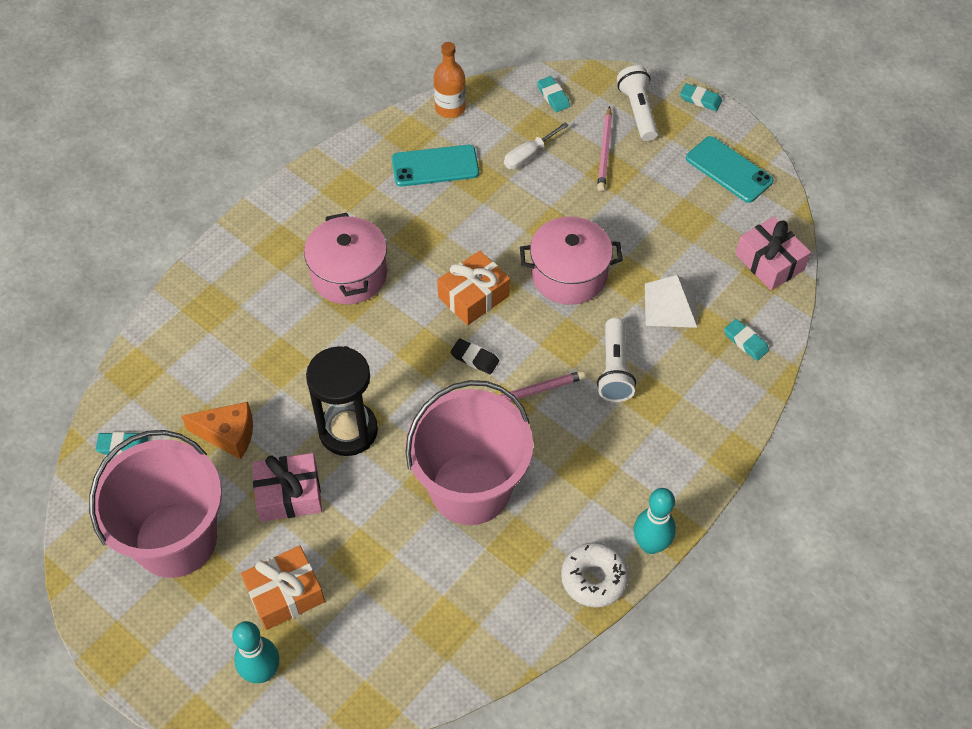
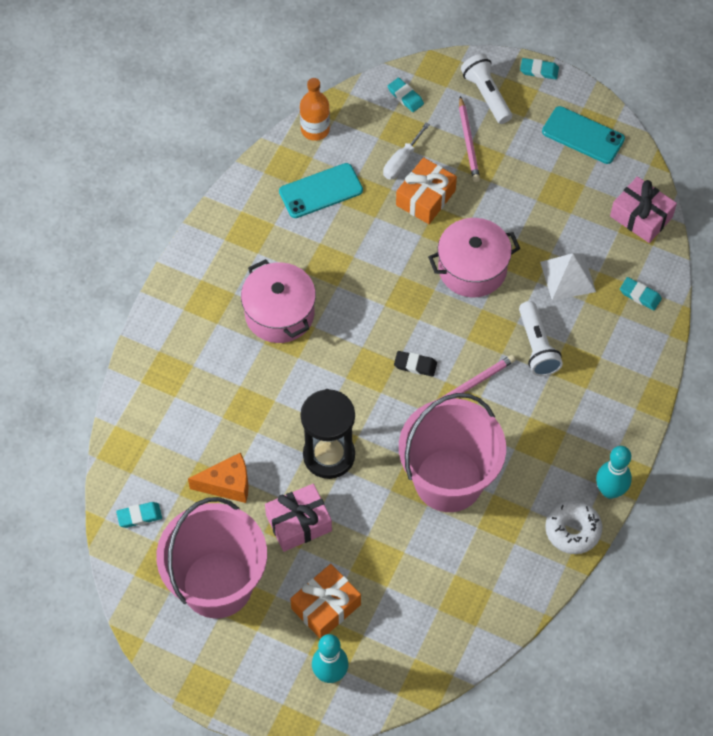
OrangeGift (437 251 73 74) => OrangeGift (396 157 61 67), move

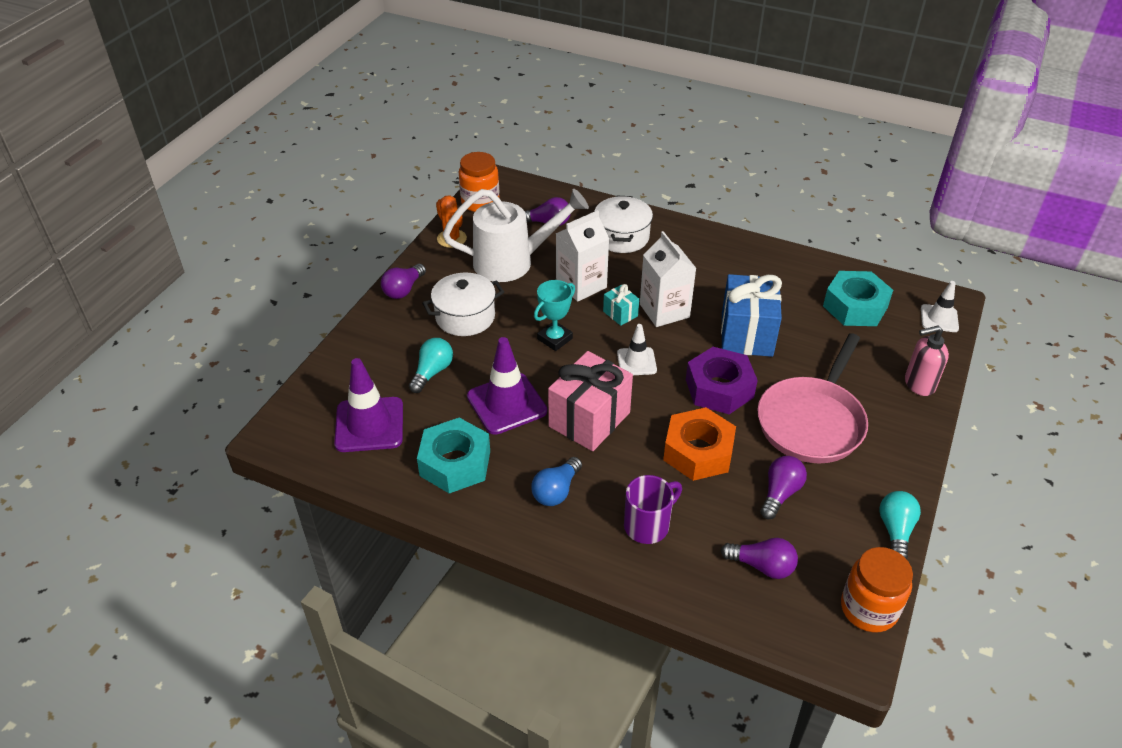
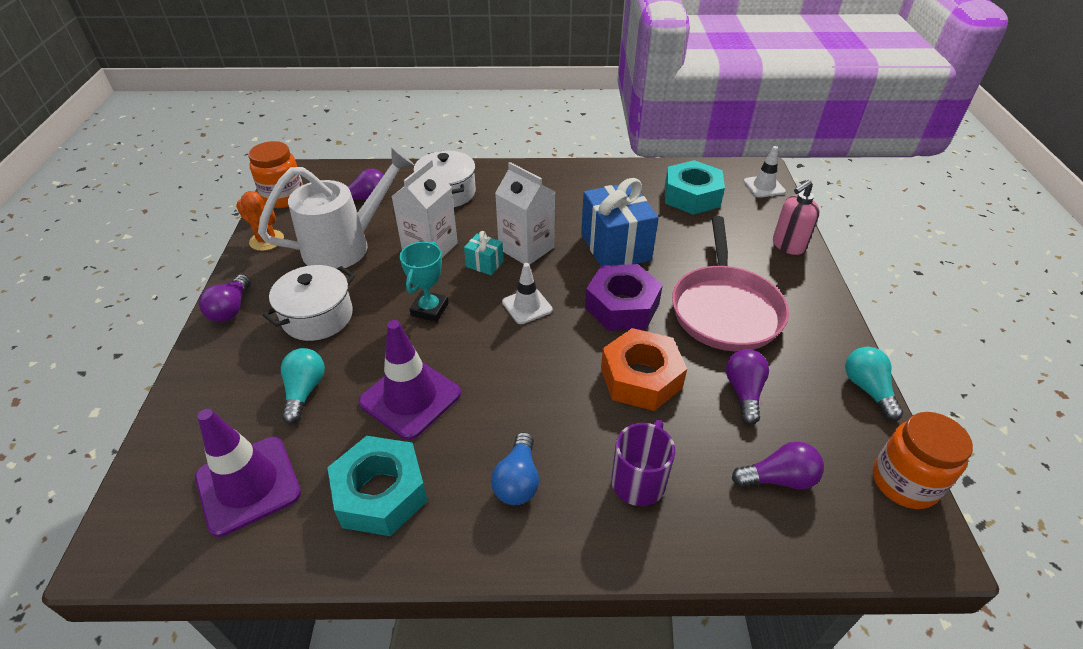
PinkGift (548 351 85 100) => nothing

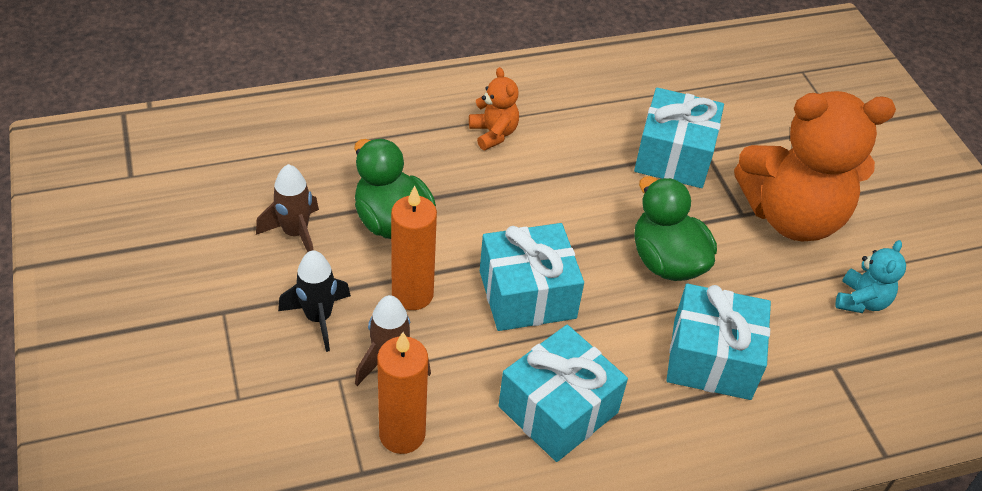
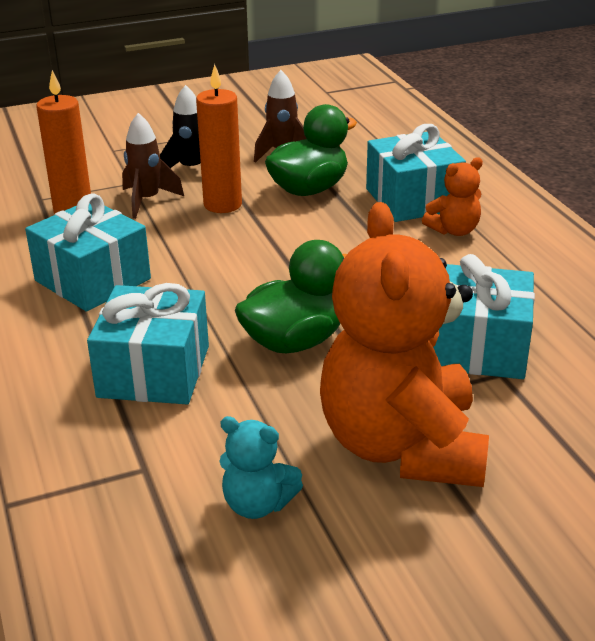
TurquoiseGift (480 223 104 108) => TurquoiseGift (366 124 100 98), move

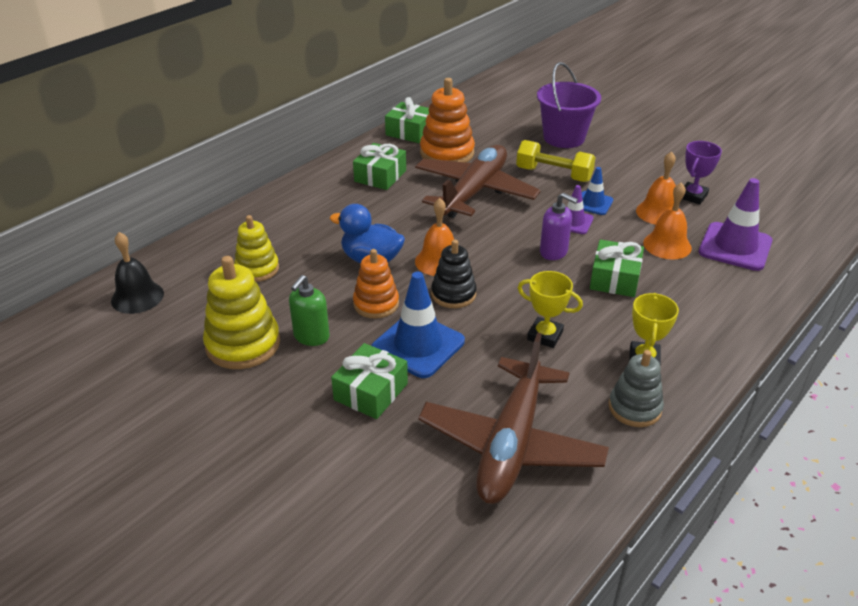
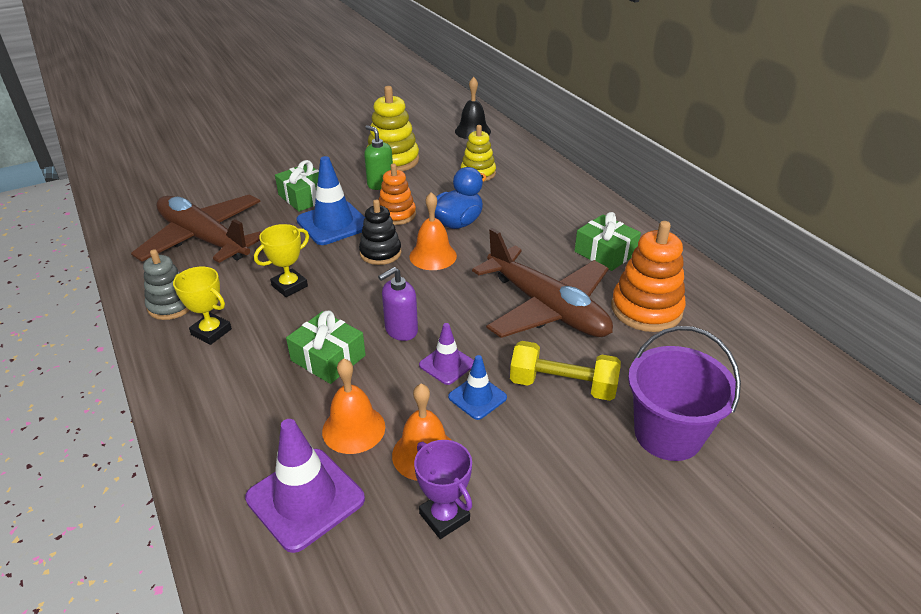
GreenGift (385 97 44 46) => nothing
YellowDumbbell (516 140 80 42) => YellowDumbbell (510 341 111 60), 60 degrees clockwise

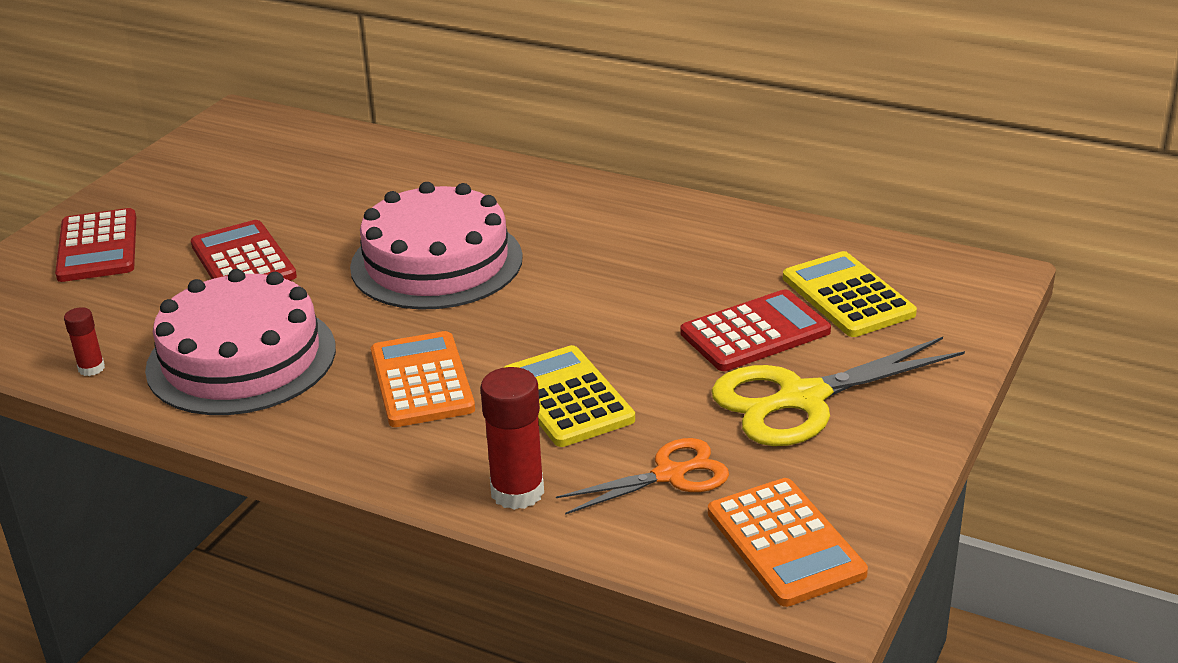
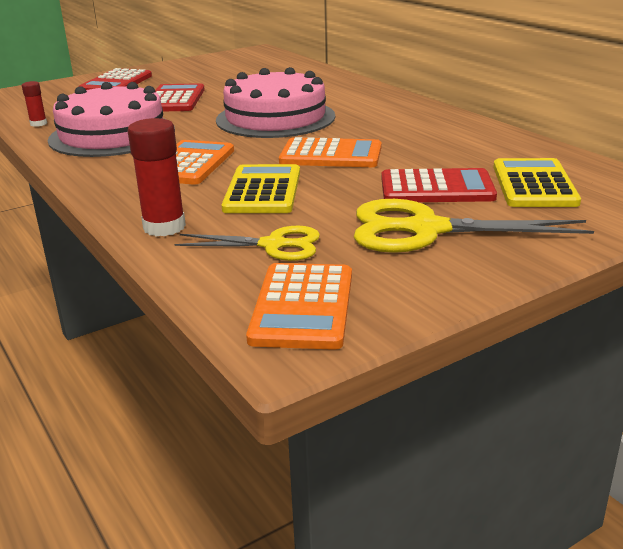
OrangeScissors (556 438 173 77) => YellowScissors (175 226 145 35)
nothing => OrangeCalculator (279 137 103 30)

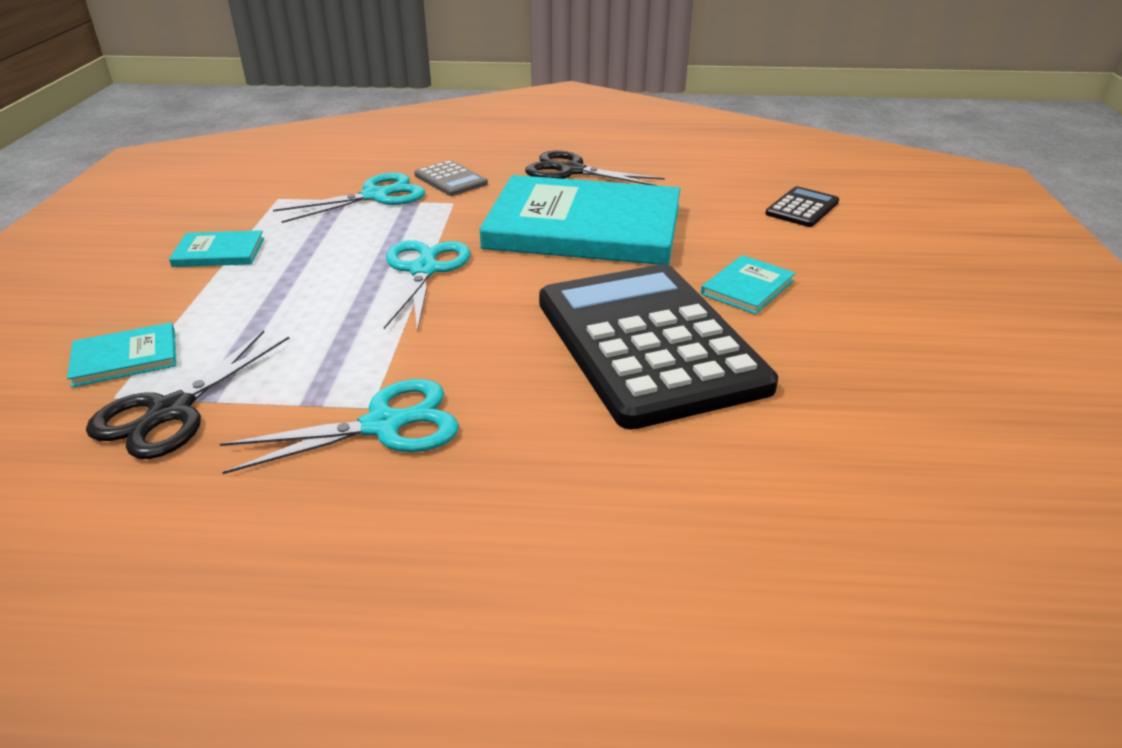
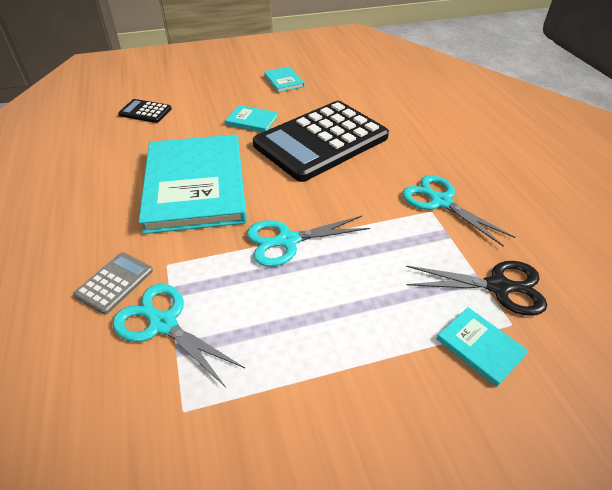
TurquoiseBook (169 230 95 37) => TurquoiseBook (264 67 40 25), move
BlackScissors (525 151 139 35) => nothing

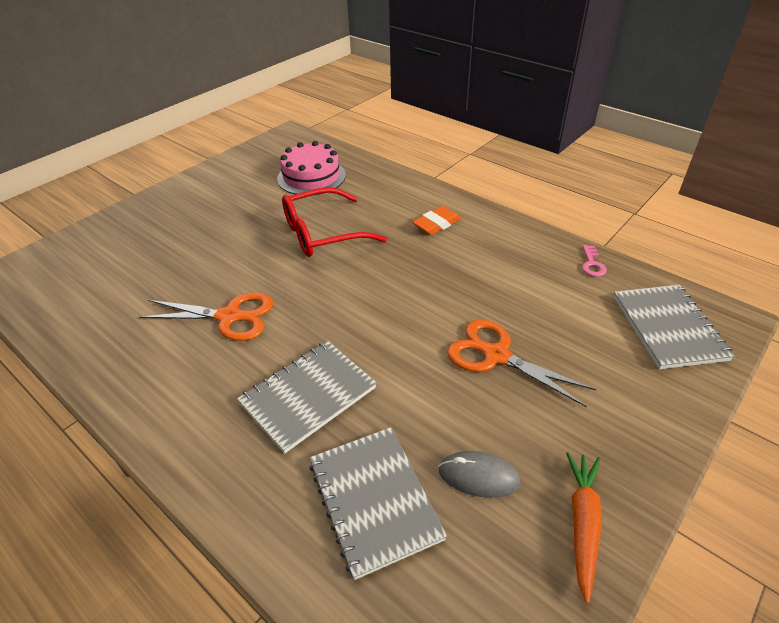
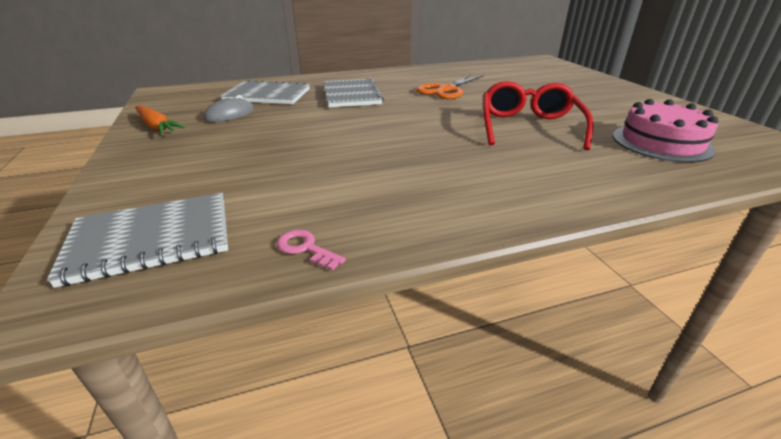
OrangeEraser (412 206 49 29) => nothing
OrangeScissors (447 319 149 88) => nothing
GreyNotebook (614 285 121 84) => GreyNotebook (47 193 181 95), 45 degrees counterclockwise

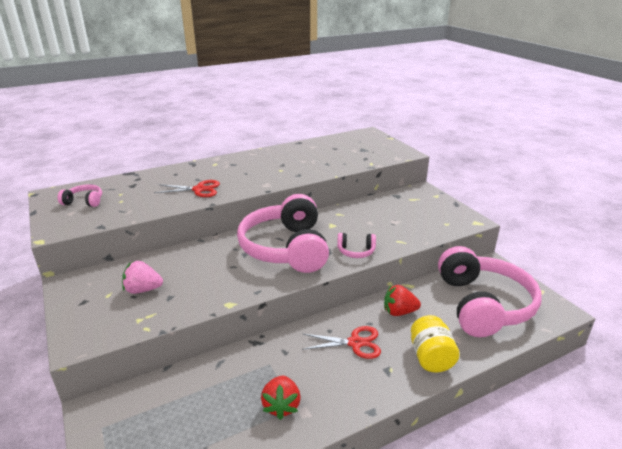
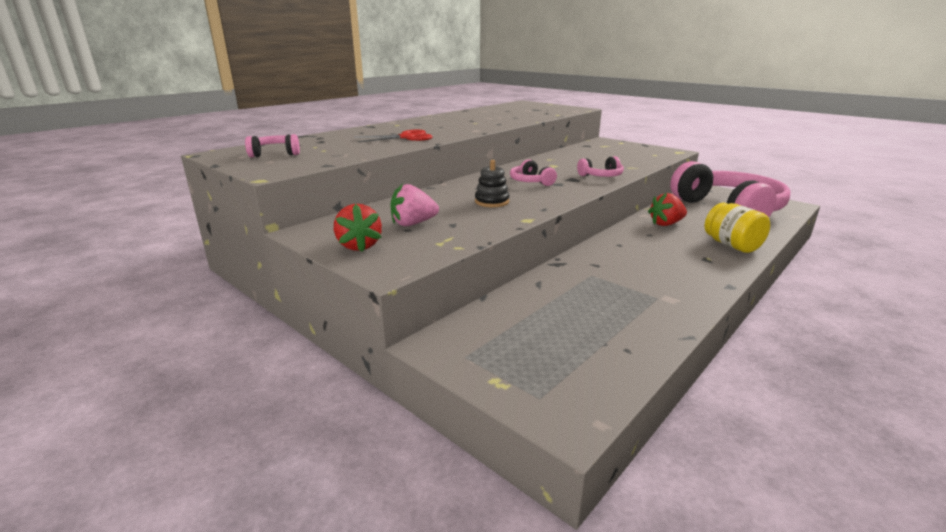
PinkHeadphones (237 194 92 79) => PinkHeadphones (510 159 47 27), x0.41
RedStrawberry (261 376 40 44) => RedStrawberry (334 204 48 48), move
RedScissors (302 326 79 33) => nothing
nothing => BlackStackingToy (475 160 35 47)

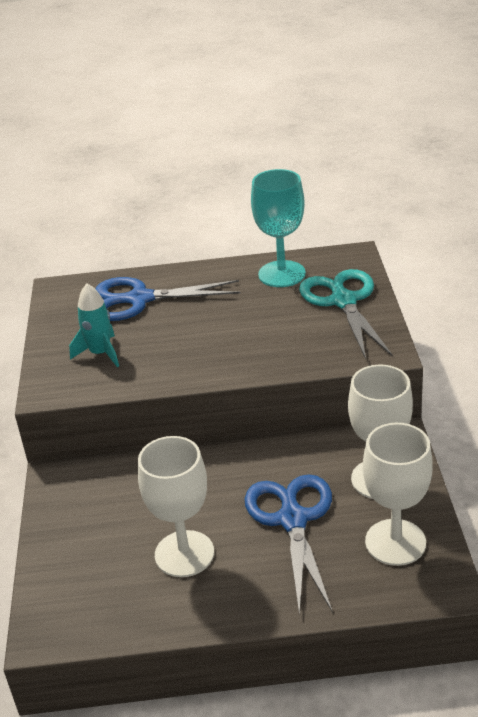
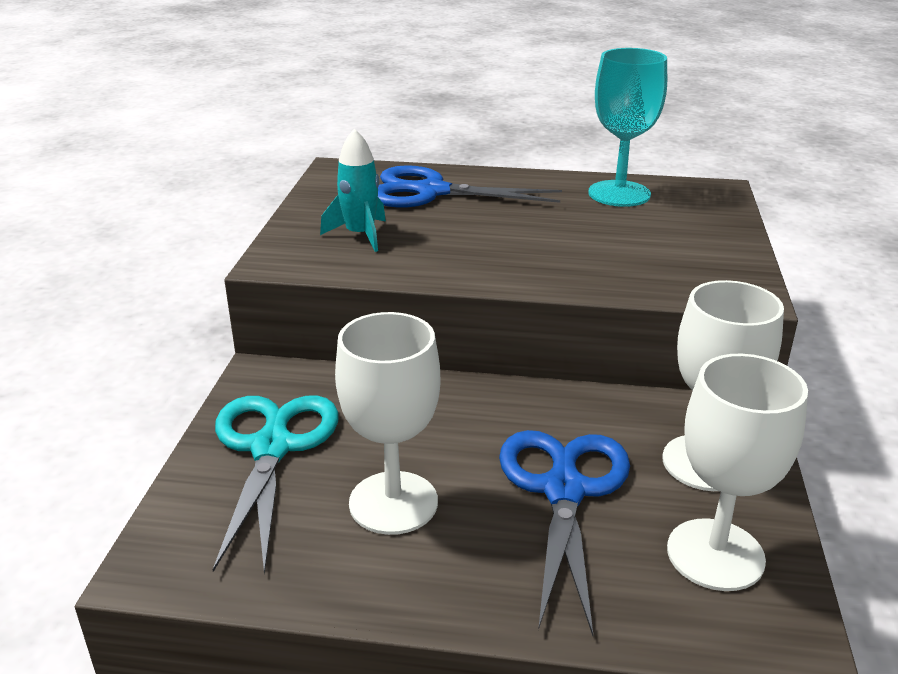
TurquoiseScissors (299 269 94 90) => TurquoiseScissors (213 395 126 180), move

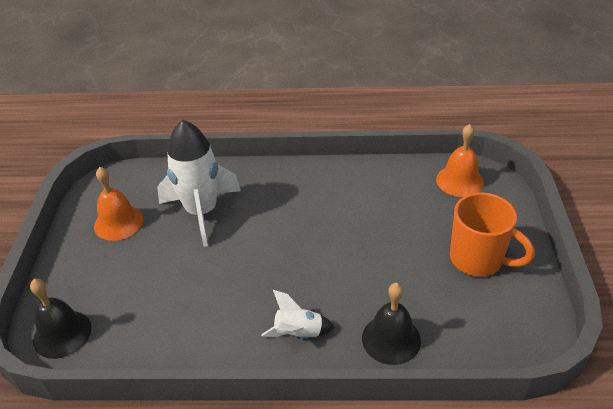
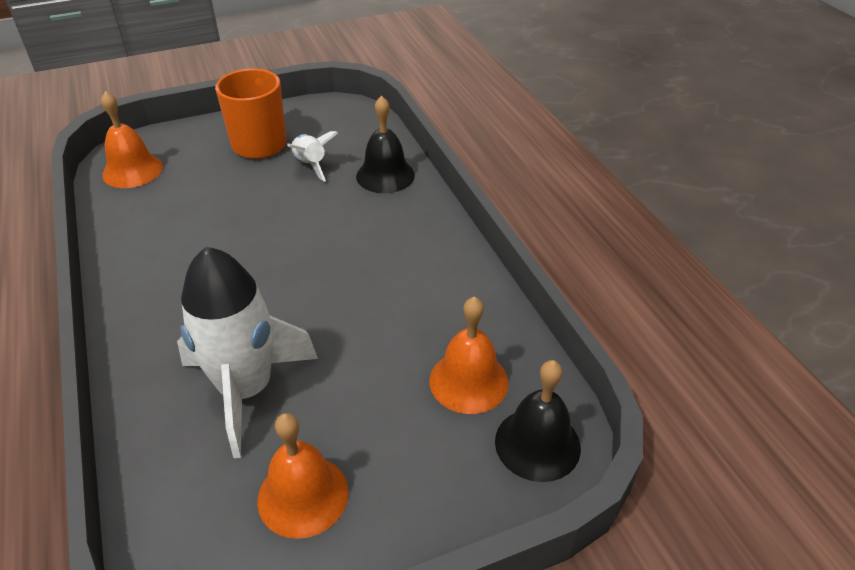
WhiteRocket (261 290 74 49) => WhiteRocket (287 131 51 51), move
nothing => OrangeBell (430 297 79 117)

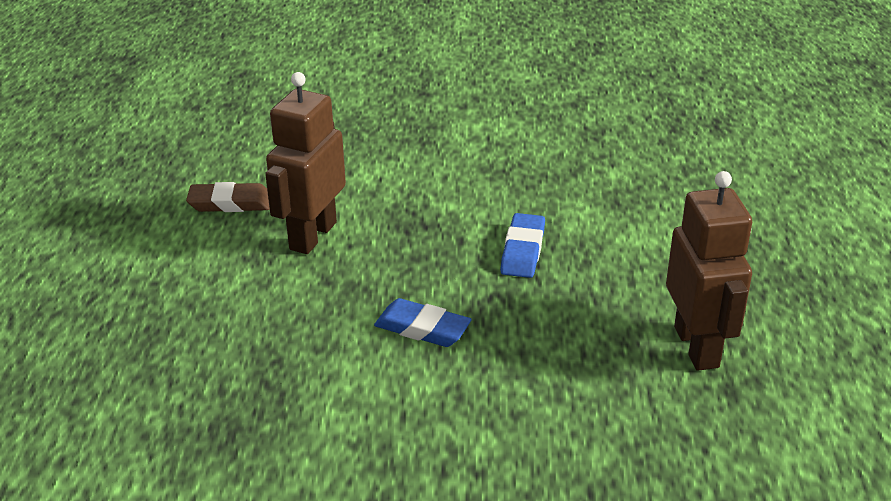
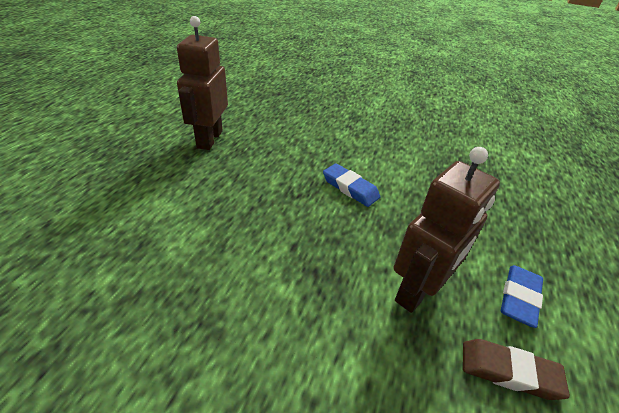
BlueEraser (500 213 45 65) => BlueEraser (501 265 42 63), move

